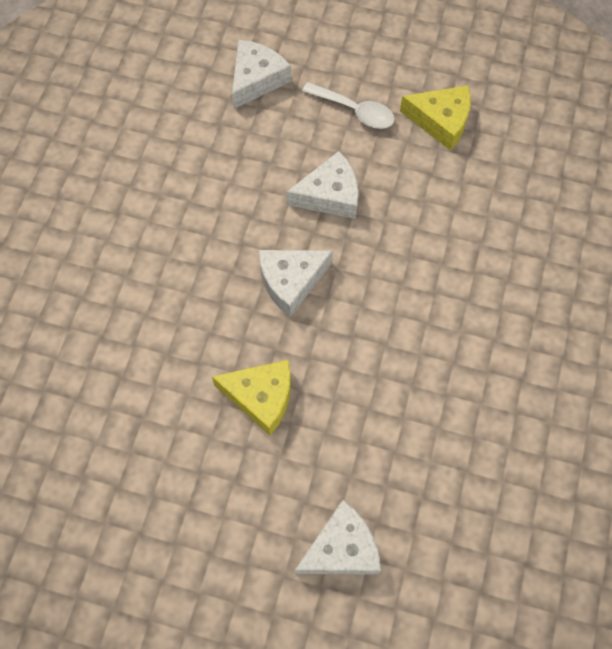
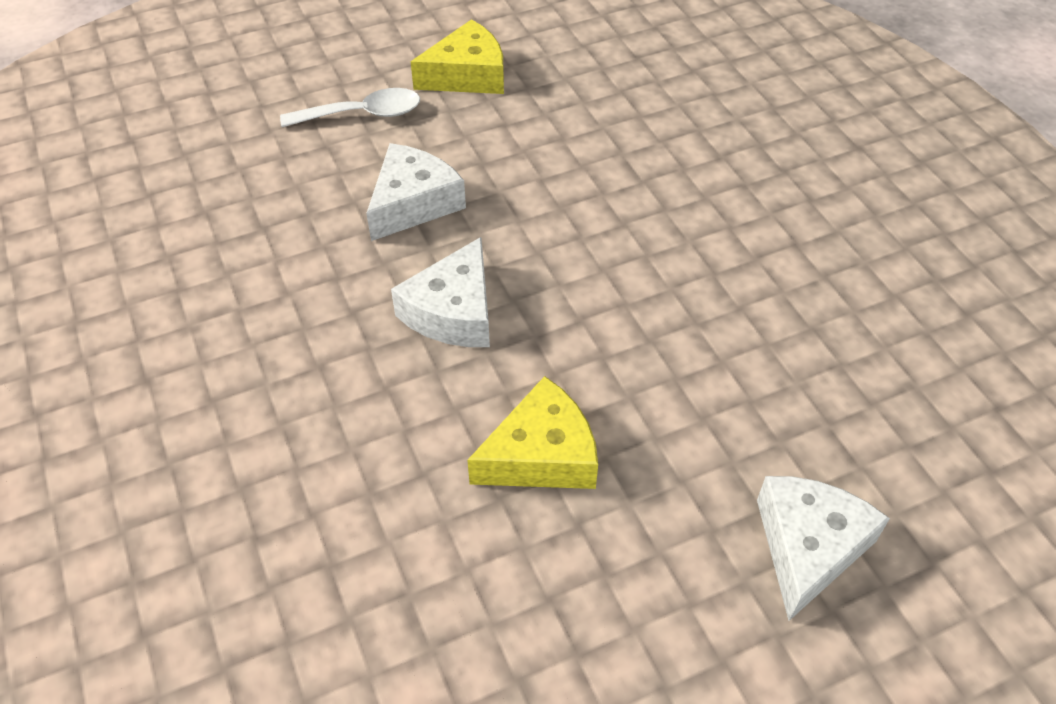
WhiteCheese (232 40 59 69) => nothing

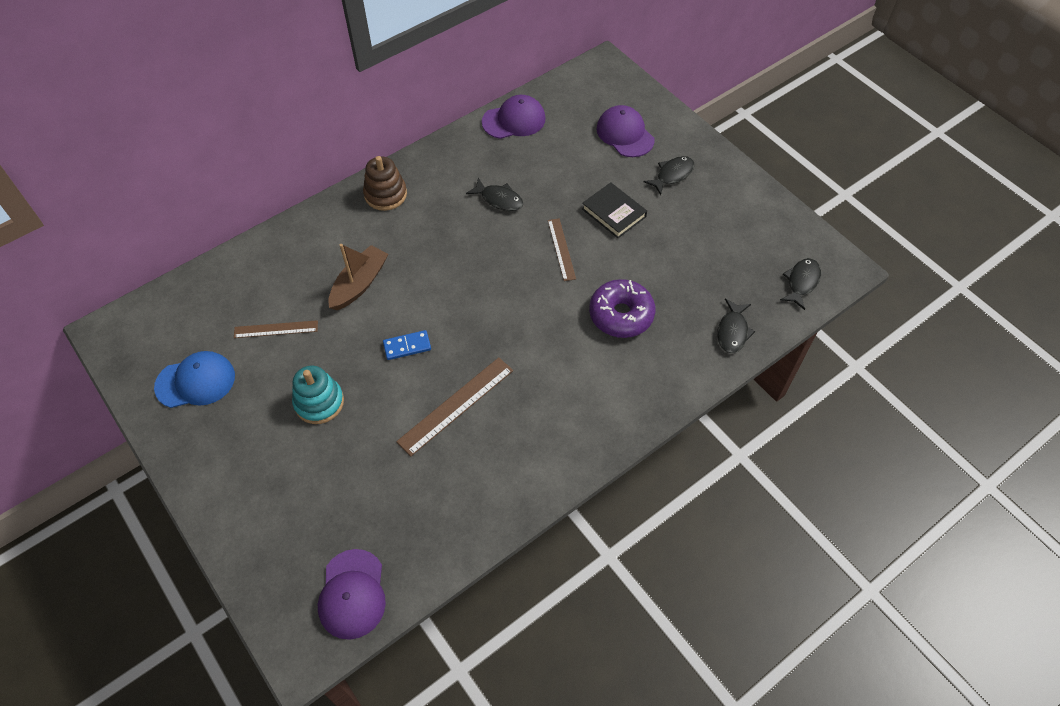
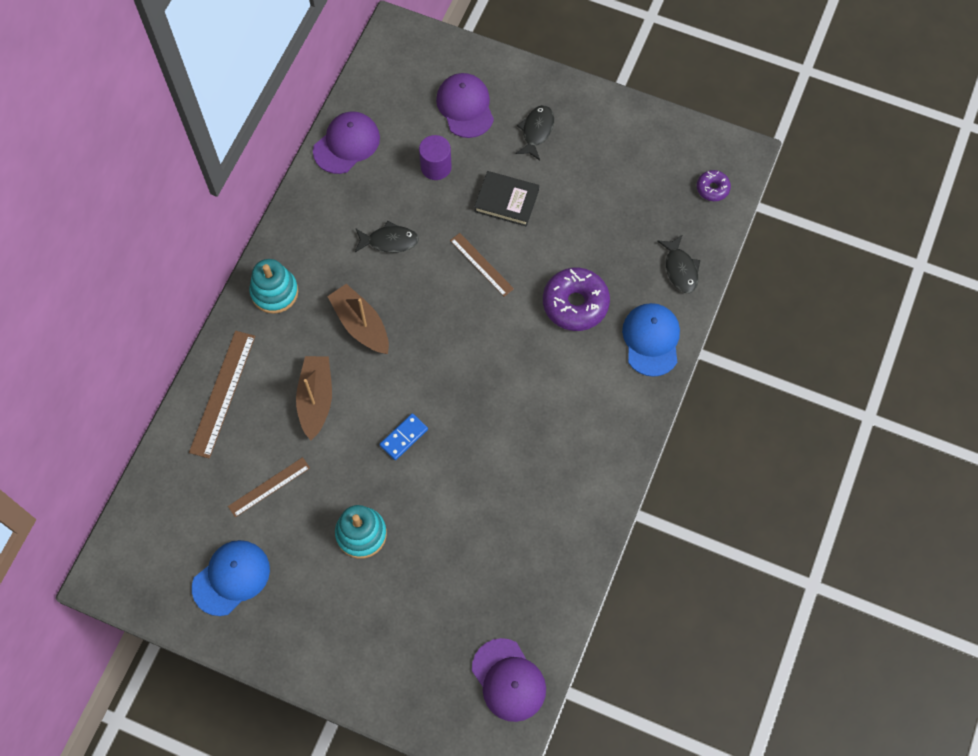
BrownStackingToy (363 156 44 55) => TurquoiseStackingToy (249 259 49 55)
BrownRuler (396 357 117 99) => BrownRuler (189 331 66 128), move
PurpleCap (597 105 57 52) => PurpleCap (436 73 58 65), 45 degrees clockwise
BlackFish (780 258 41 52) => PurpleDonut (697 170 34 31)
nothing => BrownBoat (327 284 62 70)
nothing => PurpleCylinder (419 135 33 45)
nothing => BlueCap (622 303 58 74)

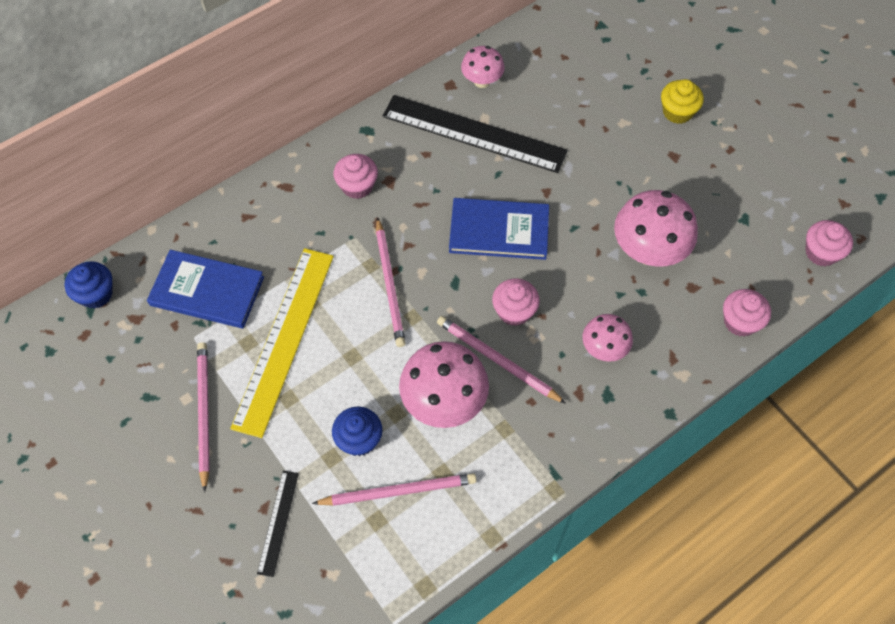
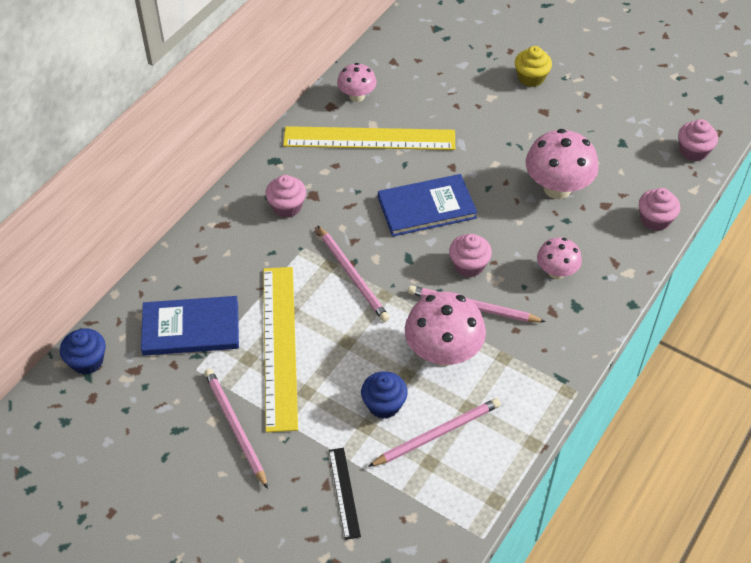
BlackRuler (383 95 185 78) => YellowRuler (283 126 172 24)

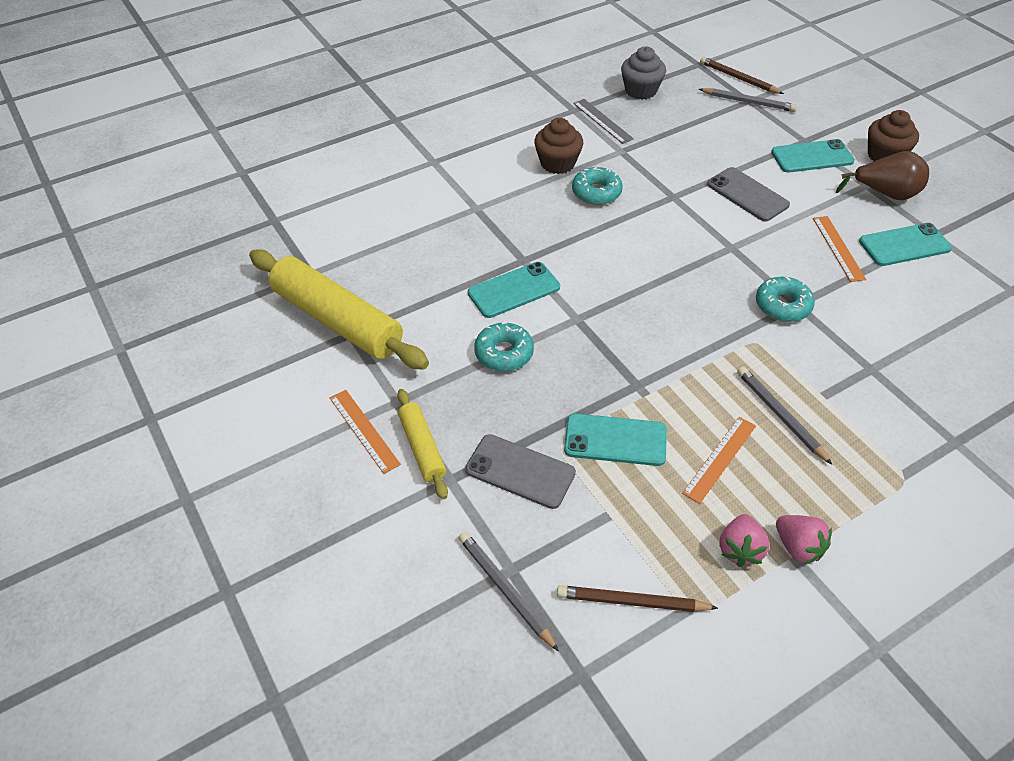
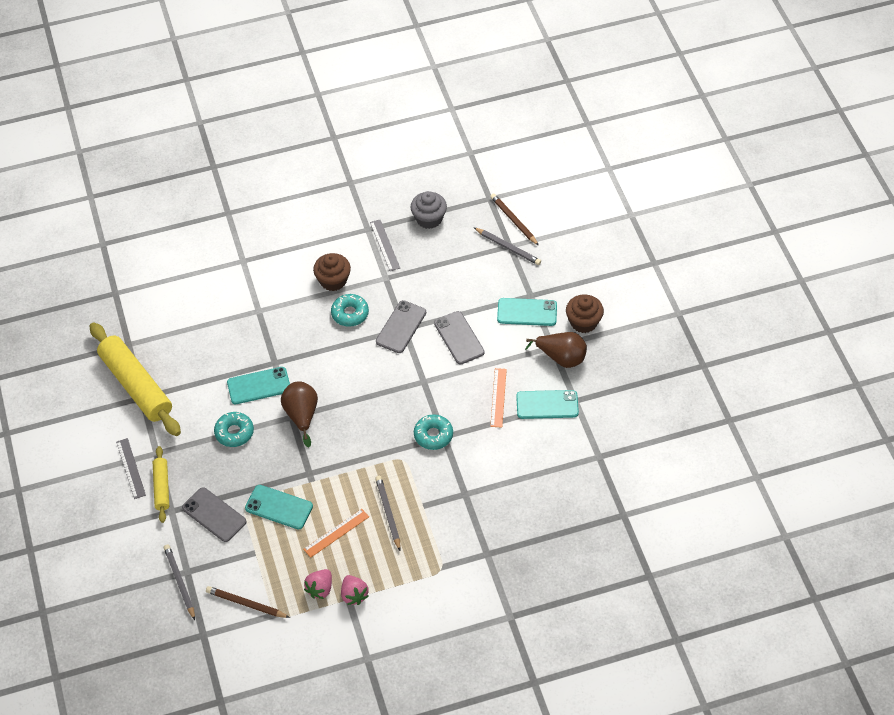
OrangeRuler (330 390 71 84) => GreyRuler (116 438 30 61)
nothing => BrownPear (281 381 37 66)
nothing => GreyPhone (376 300 50 53)

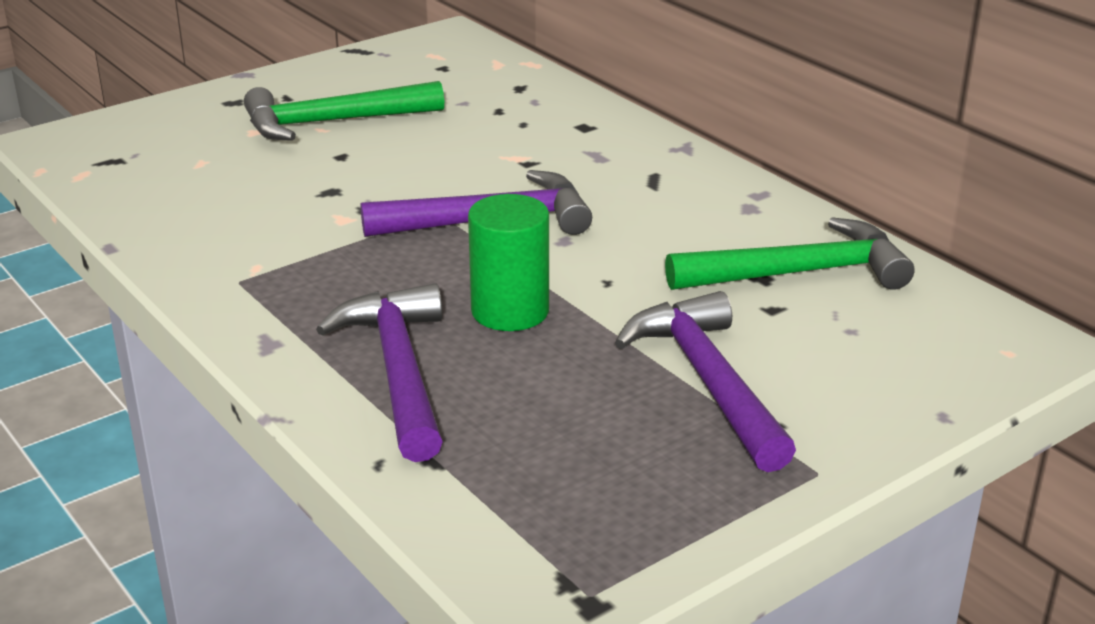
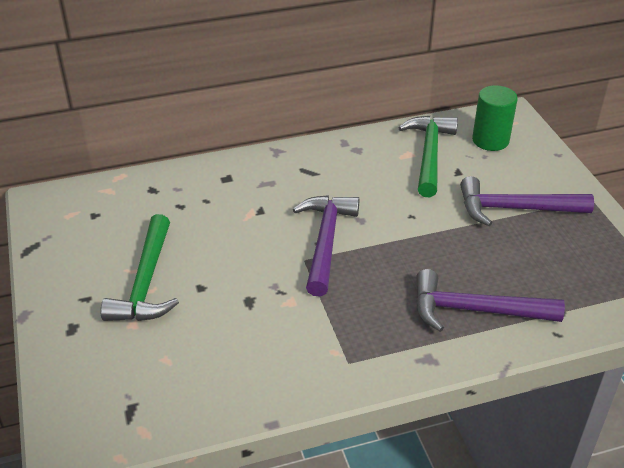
GreenCylinder (468 194 81 137) => GreenCylinder (472 85 46 66), move

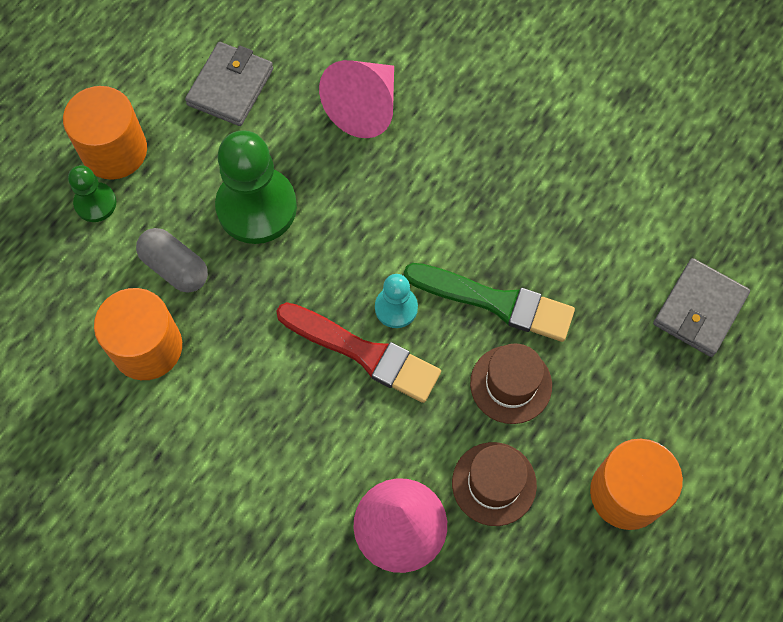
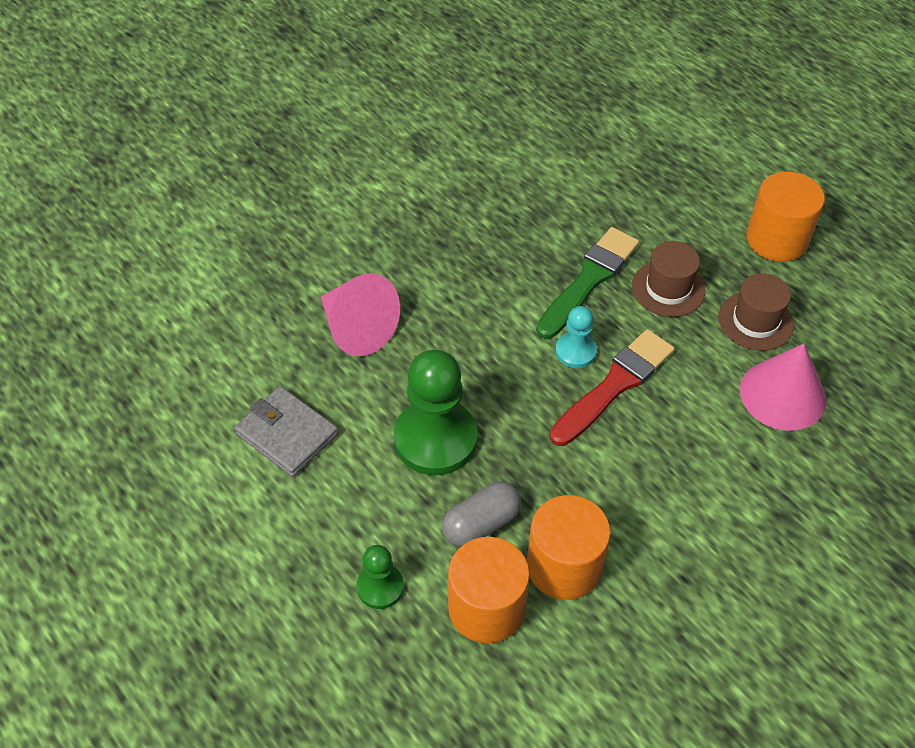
OrangeCylinder (63 86 84 94) => OrangeCylinder (448 537 82 106), move
GreyWallet (653 258 97 99) => nothing

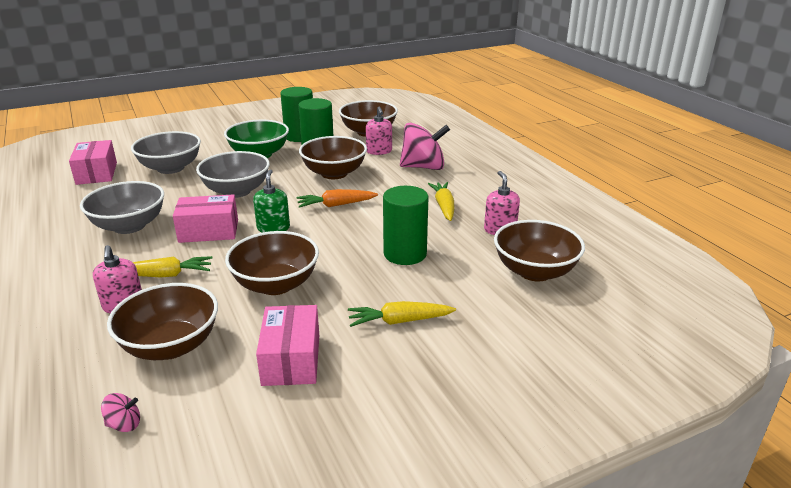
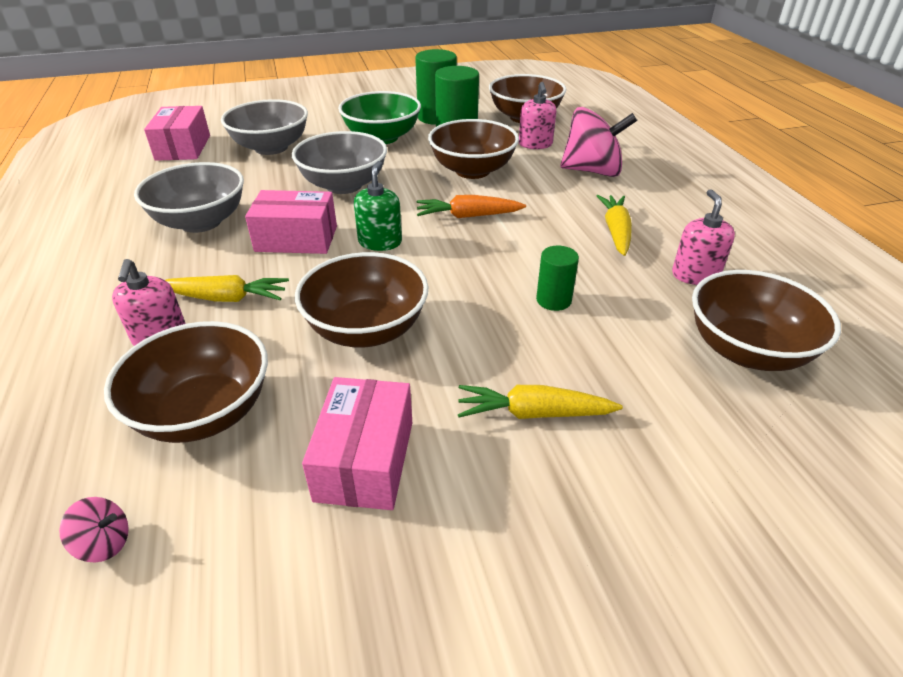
GreenCylinder (383 186 45 79) => GreenCylinder (536 246 43 65), x0.57

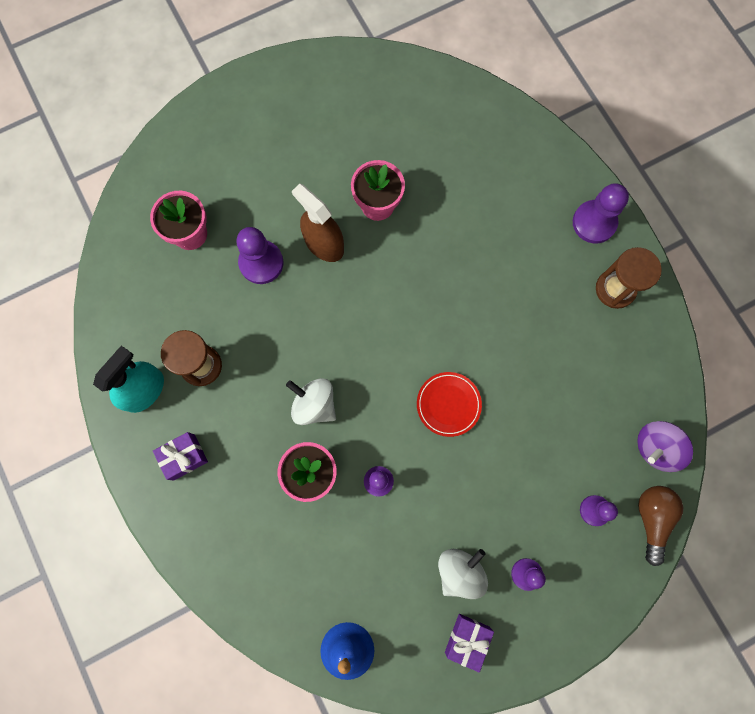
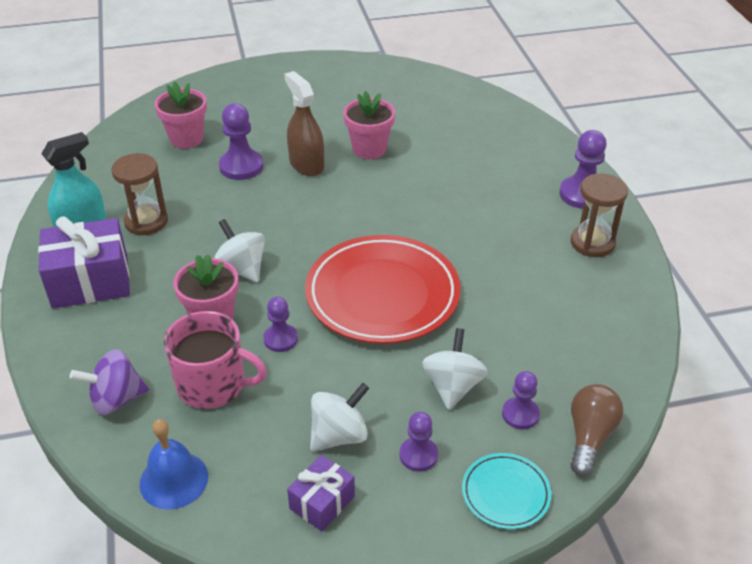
PurpleGift (153 432 55 48) => PurpleGift (38 216 92 93), x1.82
RedPlate (417 372 65 65) => RedPlate (305 235 156 109), x2.13
PurpleSpinningTop (637 421 56 51) => PurpleSpinningTop (70 349 79 66), move
nothing => PinkMug (164 311 103 98)
nothing => WhiteSpinningTop (422 328 66 82)
nothing => TurquoisePlate (462 453 90 76)

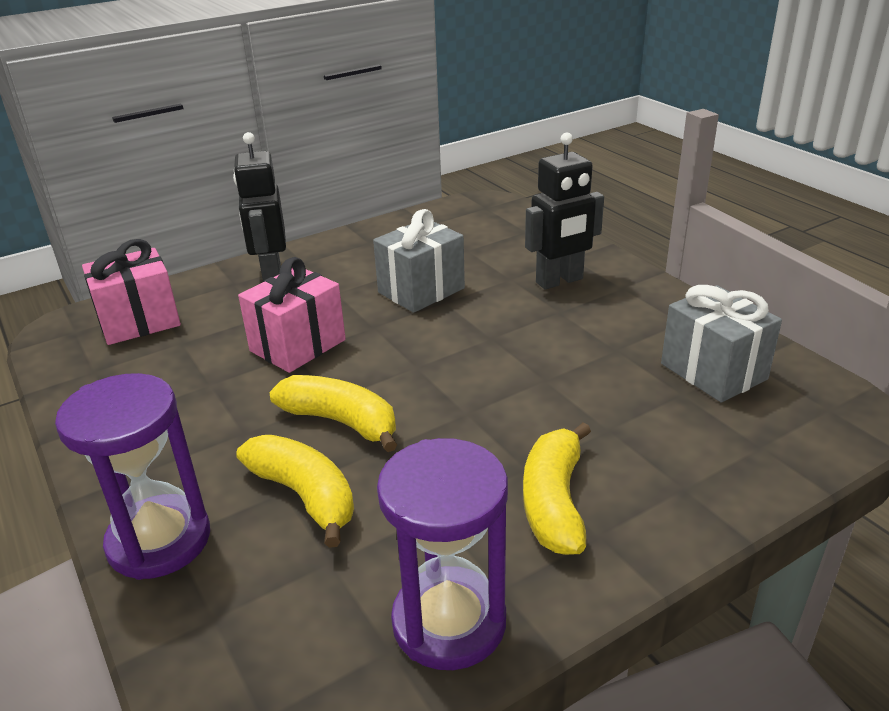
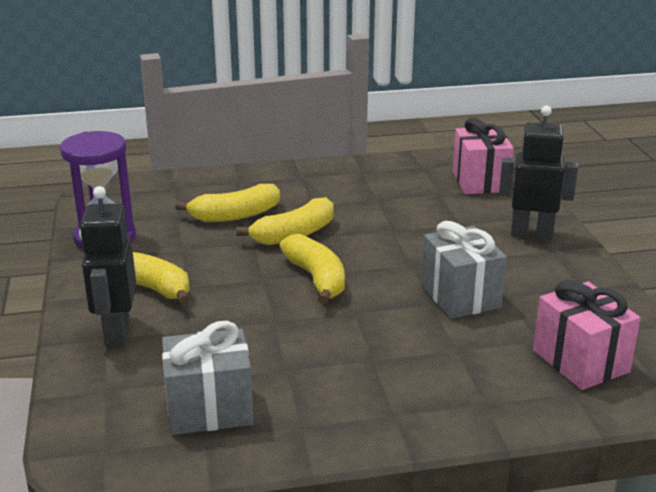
PurpleHourglass (55 373 155 207) => nothing
PinkGift (238 257 108 116) => PinkGift (533 280 108 110), move
BlackRobot (525 133 79 156) => BlackRobot (79 186 57 160), move
nothing => YellowBanana (280 234 65 70)

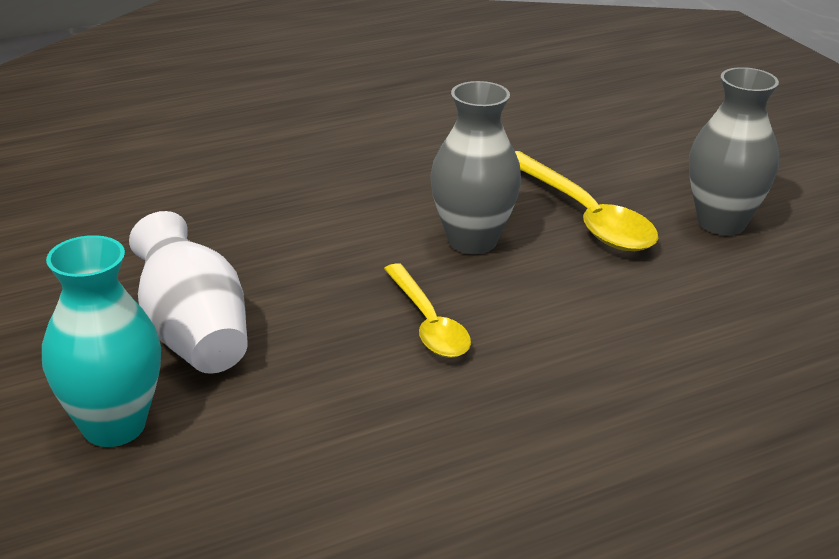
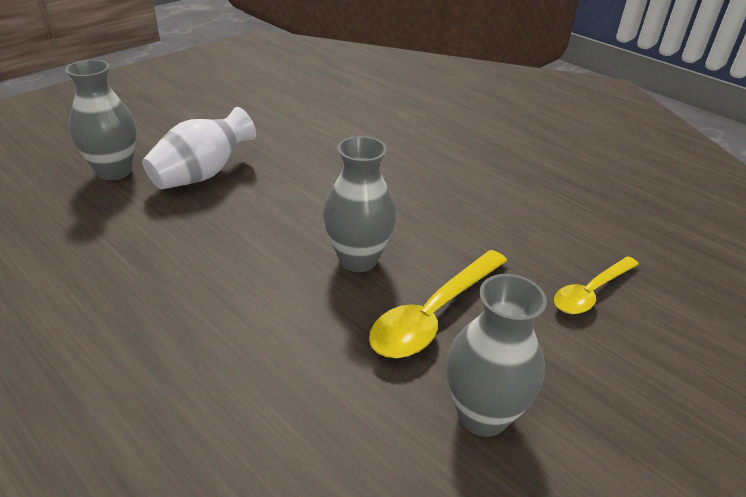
TurquoiseVase (42 235 119 212) => GreyVase (65 60 72 120)
YellowSpoon (384 263 87 95) => YellowSpoon (554 256 85 58), move

